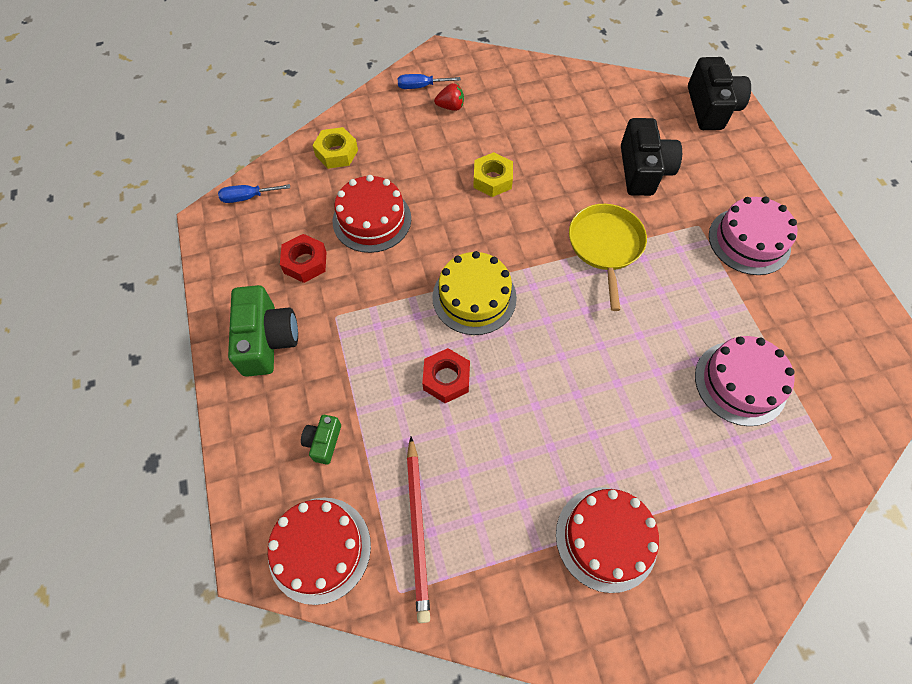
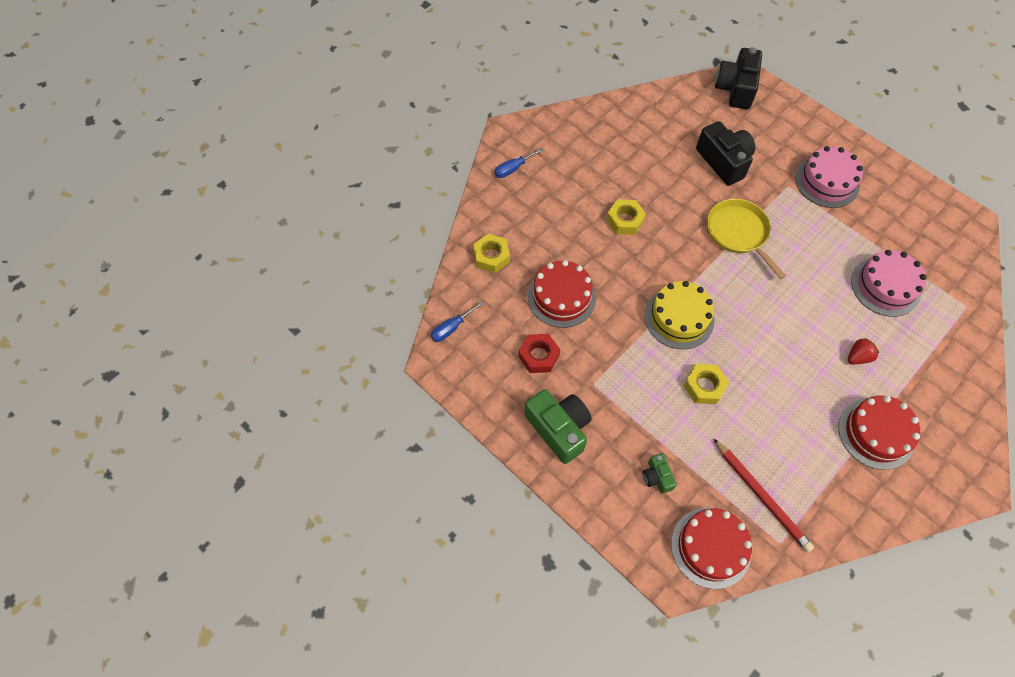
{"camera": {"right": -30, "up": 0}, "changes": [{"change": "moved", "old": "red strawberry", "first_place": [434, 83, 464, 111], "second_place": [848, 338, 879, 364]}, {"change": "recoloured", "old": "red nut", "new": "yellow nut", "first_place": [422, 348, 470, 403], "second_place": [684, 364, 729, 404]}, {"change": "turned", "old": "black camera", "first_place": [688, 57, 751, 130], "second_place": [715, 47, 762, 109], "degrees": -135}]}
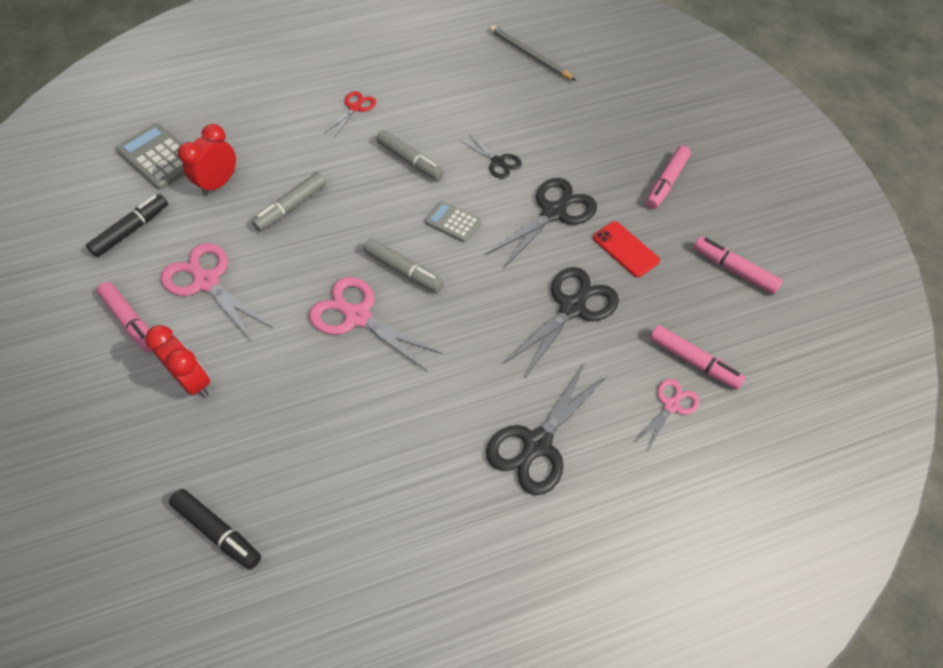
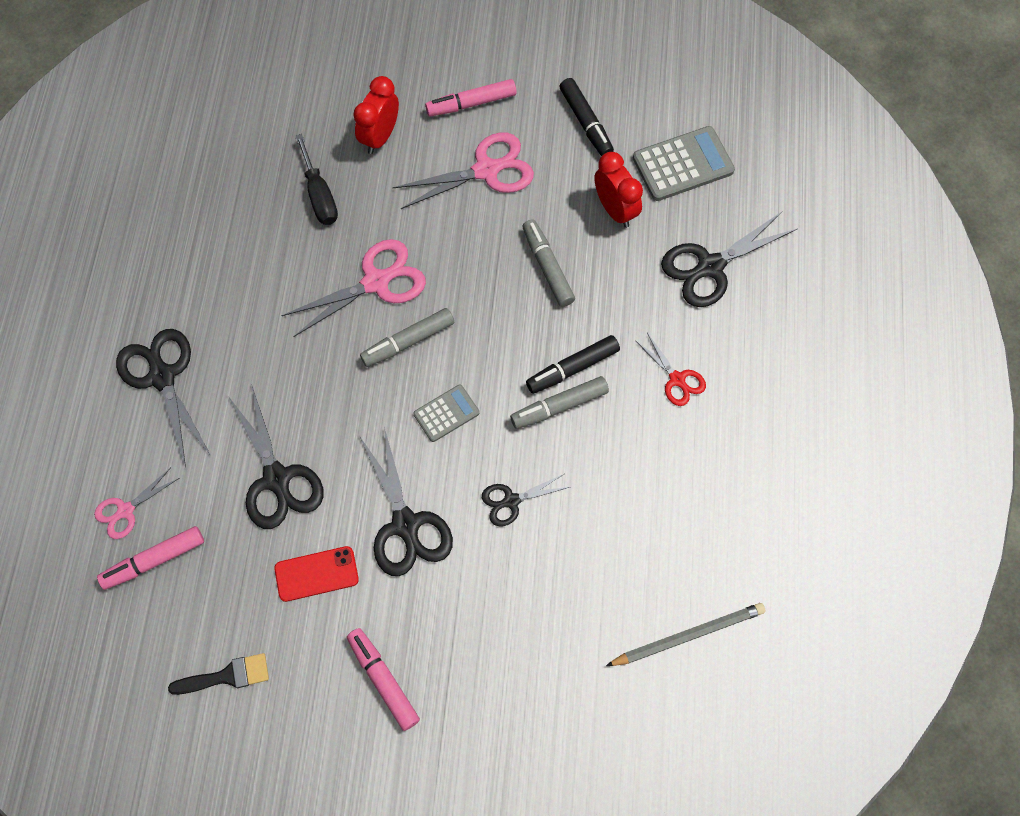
{"camera": {"right": 115, "up": 10}, "changes": [{"change": "added", "new": "black screwdriver", "second_place": [295, 134, 338, 225]}, {"change": "added", "new": "black scissors", "second_place": [661, 212, 797, 307]}, {"change": "moved", "old": "black marker", "first_place": [169, 489, 261, 570], "second_place": [526, 335, 620, 394]}, {"change": "replaced", "old": "pink marker", "new": "black brush", "first_place": [694, 237, 783, 294], "second_place": [168, 653, 269, 695]}, {"change": "turned", "old": "red clock", "first_place": [145, 325, 210, 398], "second_place": [353, 76, 399, 154], "degrees": 135}, {"change": "turned", "old": "pink scissors", "first_place": [634, 379, 700, 452], "second_place": [94, 468, 179, 539], "degrees": 75}]}
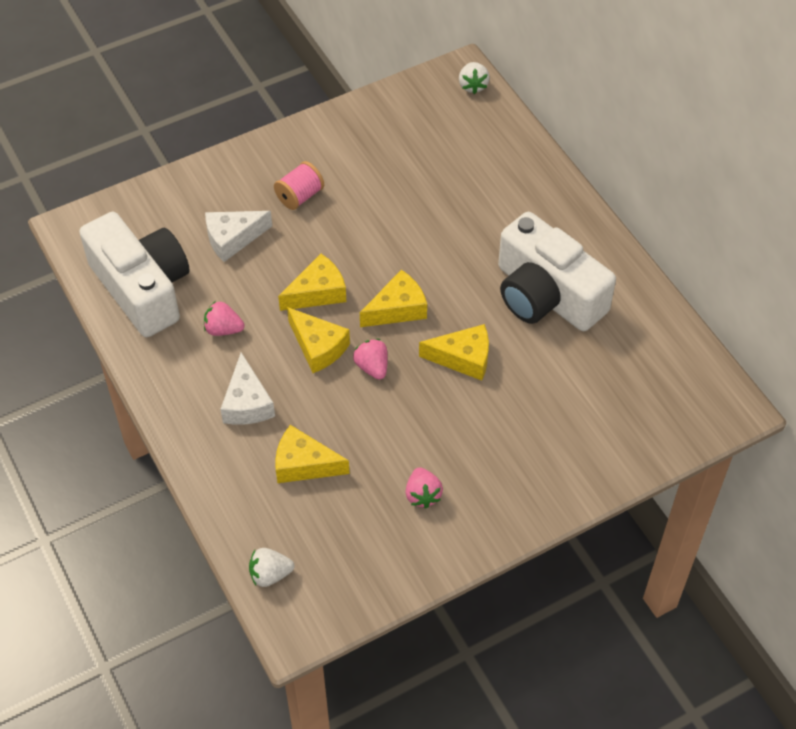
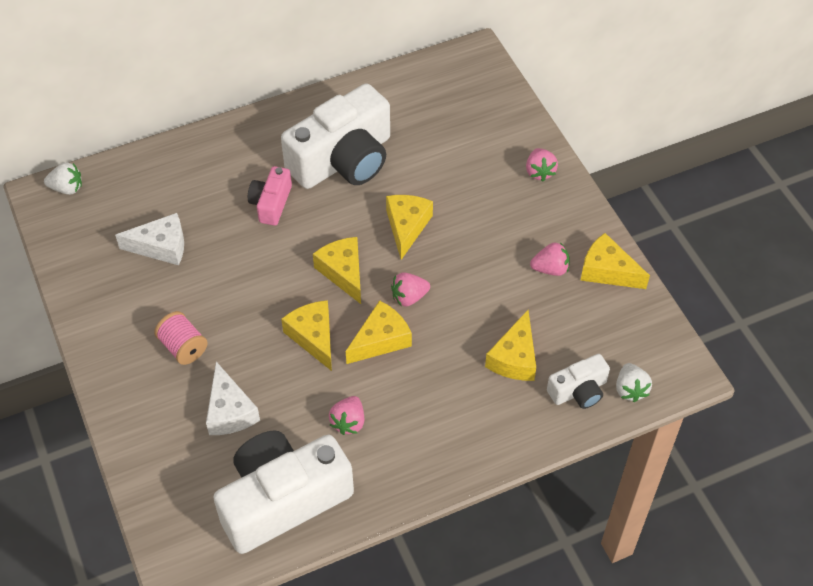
{"camera": {"right": -85, "up": 0}, "changes": [{"change": "added", "new": "pink camera", "second_place": [248, 166, 292, 226]}, {"change": "added", "new": "pink strawberry", "second_place": [526, 148, 558, 182]}, {"change": "added", "new": "white camera", "second_place": [547, 354, 610, 409]}, {"change": "added", "new": "yellow cheese", "second_place": [580, 233, 650, 289]}, {"change": "moved", "old": "white cheese", "first_place": [220, 352, 275, 425], "second_place": [115, 213, 184, 265]}]}
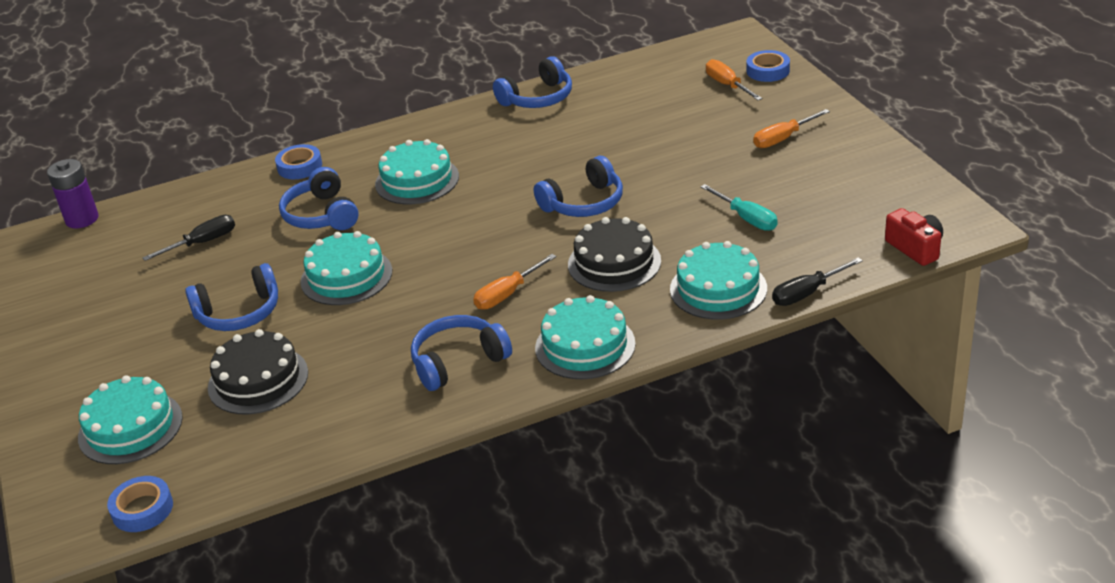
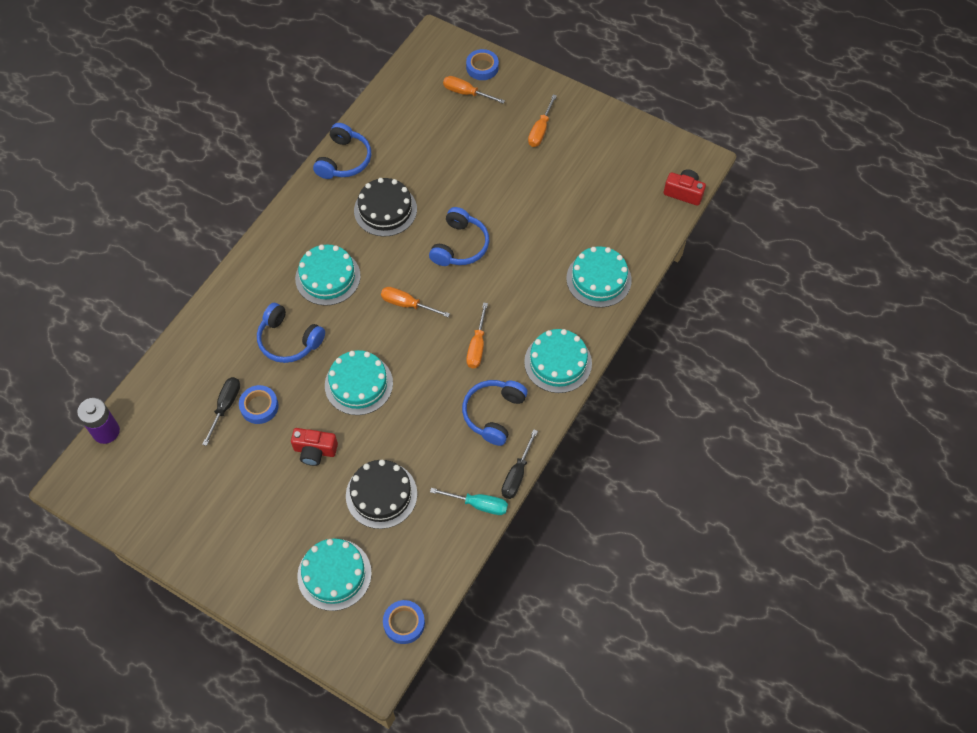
{"camera": {"right": -40, "up": 25}, "changes": [{"change": "added", "new": "orange screwdriver", "second_place": [381, 287, 450, 317]}, {"change": "moved", "old": "blue tape", "first_place": [275, 144, 322, 179], "second_place": [239, 385, 279, 424]}, {"change": "moved", "old": "black cake", "first_place": [568, 217, 661, 292], "second_place": [354, 178, 417, 237]}, {"change": "moved", "old": "turquoise screwdriver", "first_place": [701, 184, 778, 231], "second_place": [430, 488, 508, 515]}, {"change": "moved", "old": "black screwdriver", "first_place": [772, 257, 863, 306], "second_place": [502, 429, 538, 499]}, {"change": "replaced", "old": "blue headphones", "new": "red camera", "first_place": [185, 263, 278, 331], "second_place": [291, 428, 338, 466]}]}
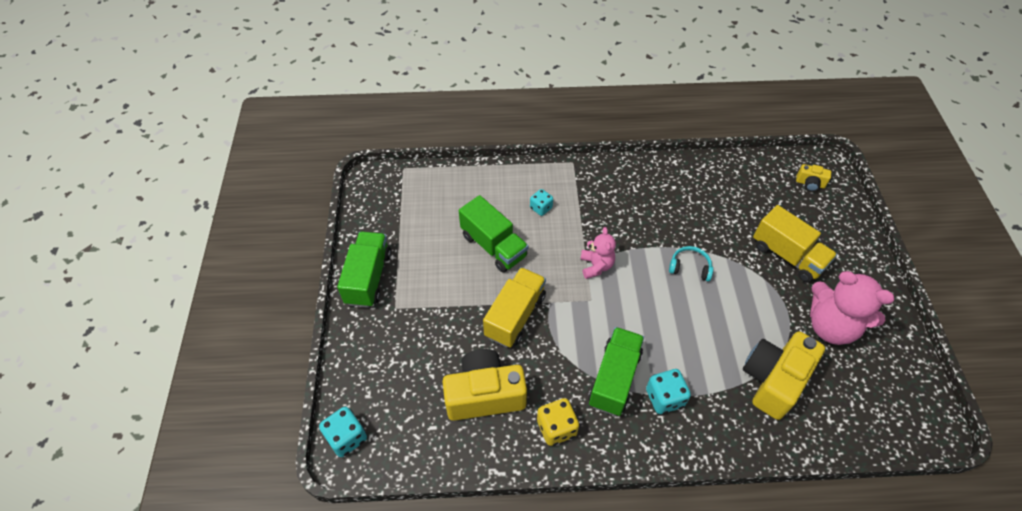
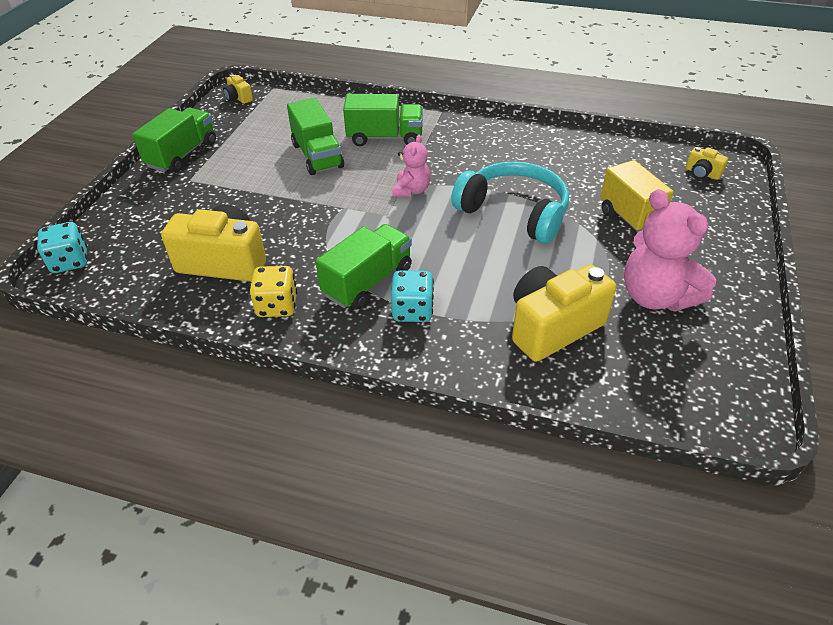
{"camera": {"right": 20, "up": -10}, "changes": [{"change": "removed", "old": "yellow truck", "first_place": [483, 267, 546, 348]}, {"change": "added", "new": "yellow camera", "second_place": [223, 74, 253, 104]}, {"change": "replaced", "old": "turquoise dice", "new": "green truck", "first_place": [530, 189, 553, 216], "second_place": [343, 94, 423, 146]}, {"change": "resized", "old": "turquoise headphones", "first_place": [669, 246, 713, 281], "second_place": [451, 161, 569, 243], "factor": 2.19}]}
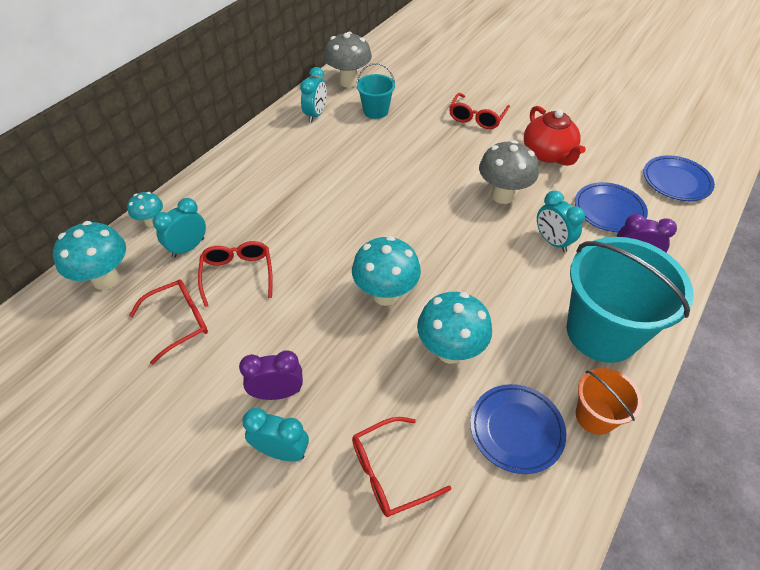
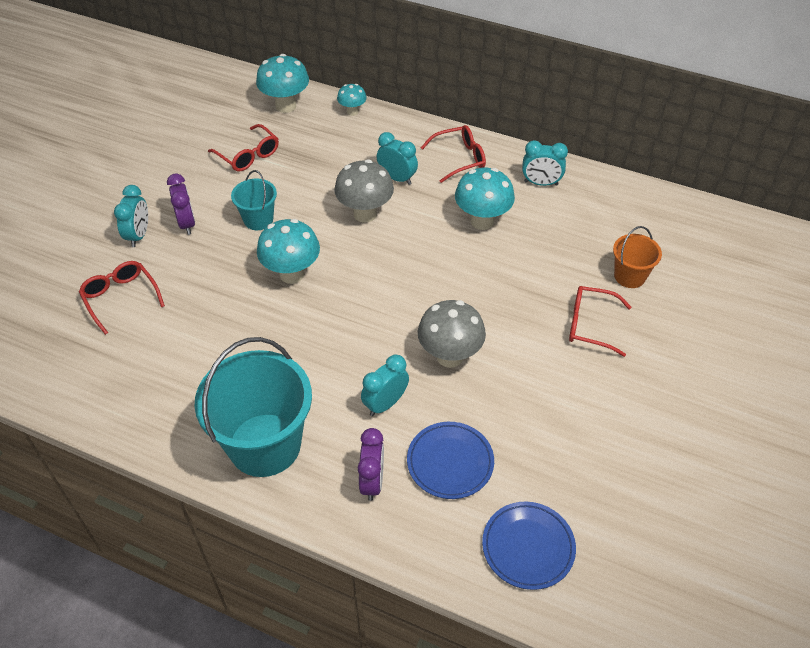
{"camera": {"right": 80, "up": 0}, "changes": [{"change": "removed", "old": "blue plate", "first_place": [470, 384, 566, 474]}, {"change": "removed", "old": "red teapot", "first_place": [524, 106, 586, 166]}, {"change": "moved", "old": "turquoise clock", "first_place": [152, 198, 206, 258], "second_place": [377, 132, 418, 185]}, {"change": "moved", "old": "red glasses", "first_place": [198, 241, 273, 307], "second_place": [421, 125, 486, 183]}, {"change": "moved", "old": "grey mushroom", "first_place": [324, 32, 372, 88], "second_place": [334, 159, 394, 223]}, {"change": "moved", "old": "turquoise bucket", "first_place": [356, 63, 395, 119], "second_place": [231, 170, 277, 230]}, {"change": "moved", "old": "turquoise mushroom", "first_place": [417, 292, 492, 364], "second_place": [455, 168, 515, 230]}, {"change": "moved", "old": "orange bucket", "first_place": [576, 368, 642, 435], "second_place": [613, 226, 662, 288]}]}
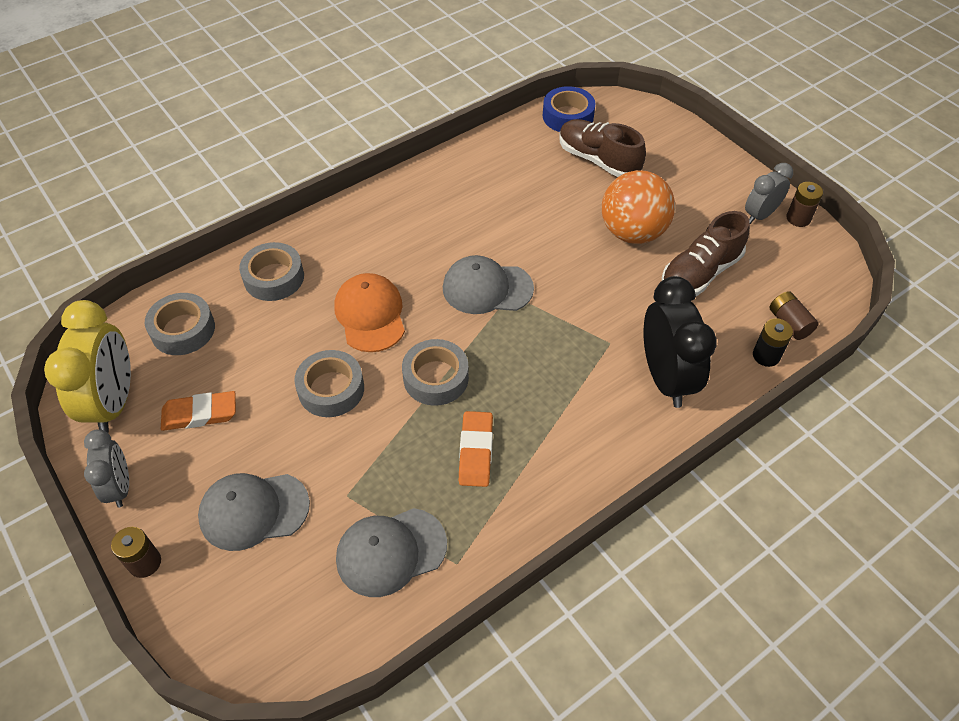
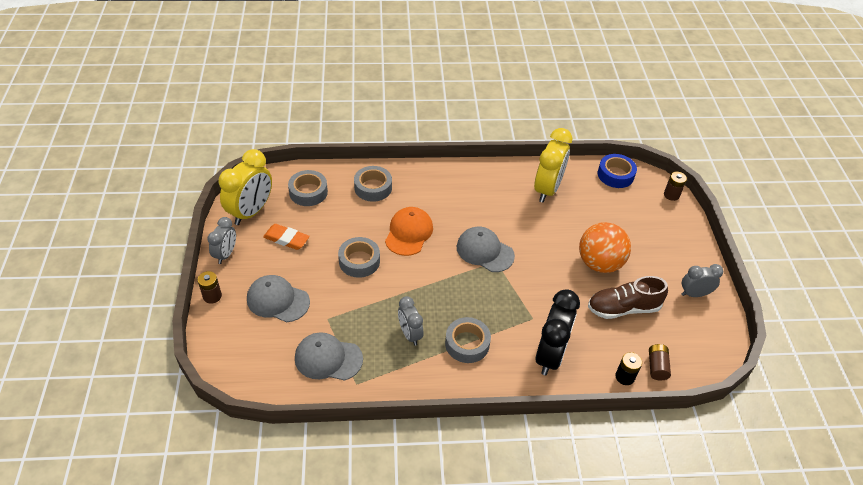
{"camera": {"right": 30, "up": -5}, "changes": [{"change": "removed", "old": "brown shoe", "first_place": [559, 119, 646, 177]}, {"change": "added", "new": "yellow clock", "second_place": [534, 128, 572, 203]}, {"change": "moved", "old": "grey tape", "first_place": [402, 339, 469, 406], "second_place": [445, 317, 491, 363]}, {"change": "moved", "old": "brown battery", "first_place": [786, 182, 823, 227], "second_place": [664, 172, 687, 201]}, {"change": "replaced", "old": "orange eraser", "new": "grey clock", "first_place": [459, 411, 493, 487], "second_place": [398, 296, 423, 346]}]}
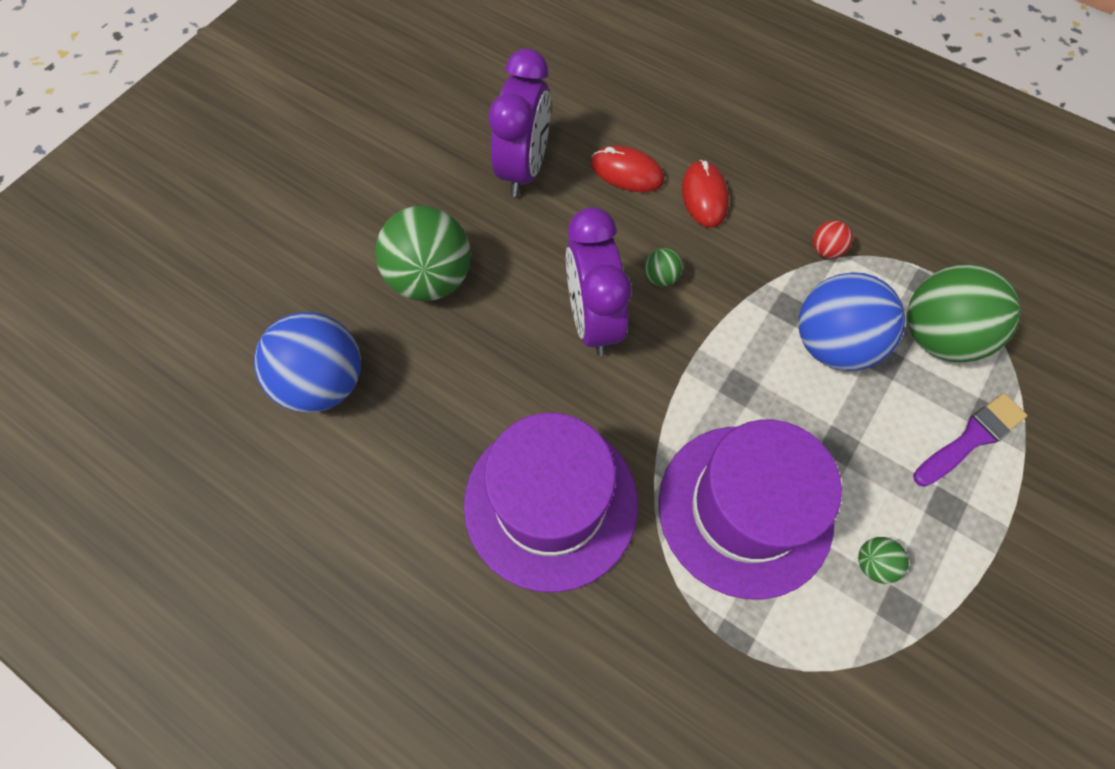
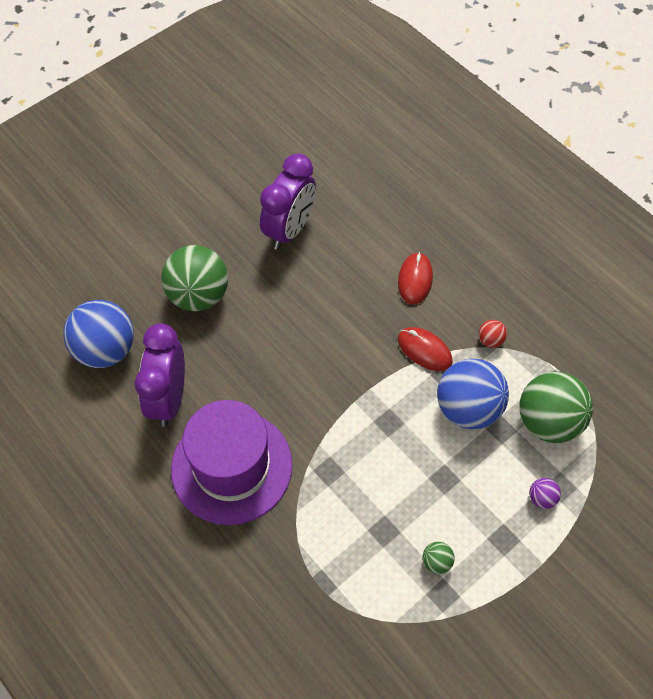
{"camera": {"right": 15, "up": -5}, "changes": [{"change": "removed", "old": "green ball", "first_place": [644, 248, 683, 286]}, {"change": "removed", "old": "purple hat", "first_place": [658, 420, 842, 599]}, {"change": "moved", "old": "purple clock", "first_place": [566, 207, 632, 356], "second_place": [135, 323, 185, 427]}, {"change": "moved", "old": "red mouse", "first_place": [591, 146, 665, 192], "second_place": [398, 327, 452, 371]}, {"change": "replaced", "old": "purple brush", "new": "purple ball", "first_place": [913, 393, 1027, 487], "second_place": [529, 478, 561, 509]}]}
